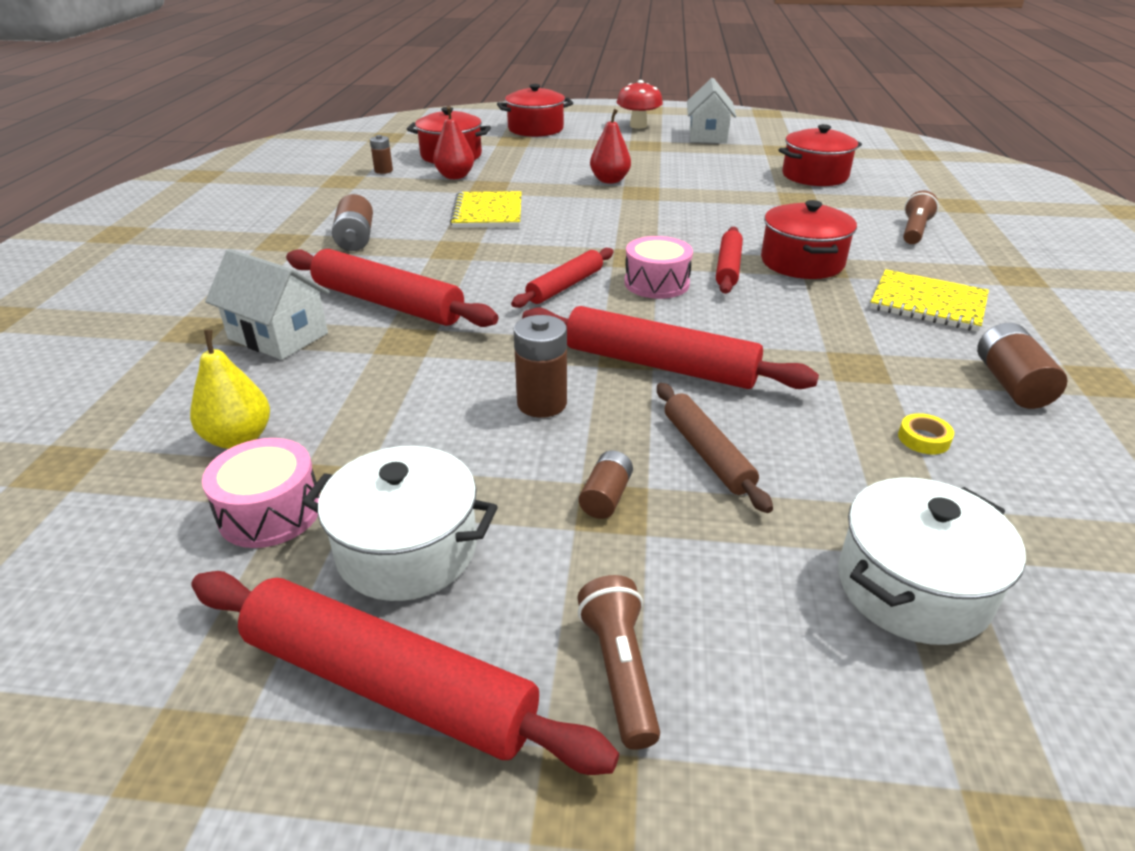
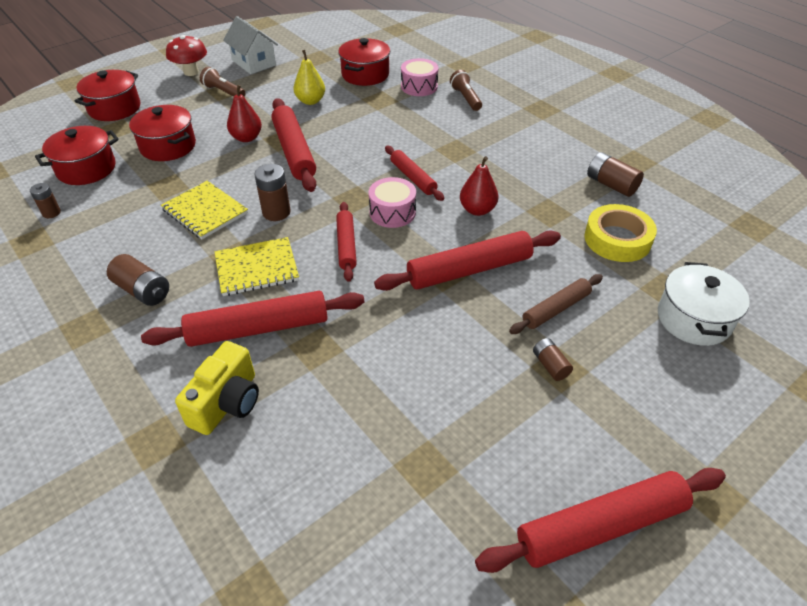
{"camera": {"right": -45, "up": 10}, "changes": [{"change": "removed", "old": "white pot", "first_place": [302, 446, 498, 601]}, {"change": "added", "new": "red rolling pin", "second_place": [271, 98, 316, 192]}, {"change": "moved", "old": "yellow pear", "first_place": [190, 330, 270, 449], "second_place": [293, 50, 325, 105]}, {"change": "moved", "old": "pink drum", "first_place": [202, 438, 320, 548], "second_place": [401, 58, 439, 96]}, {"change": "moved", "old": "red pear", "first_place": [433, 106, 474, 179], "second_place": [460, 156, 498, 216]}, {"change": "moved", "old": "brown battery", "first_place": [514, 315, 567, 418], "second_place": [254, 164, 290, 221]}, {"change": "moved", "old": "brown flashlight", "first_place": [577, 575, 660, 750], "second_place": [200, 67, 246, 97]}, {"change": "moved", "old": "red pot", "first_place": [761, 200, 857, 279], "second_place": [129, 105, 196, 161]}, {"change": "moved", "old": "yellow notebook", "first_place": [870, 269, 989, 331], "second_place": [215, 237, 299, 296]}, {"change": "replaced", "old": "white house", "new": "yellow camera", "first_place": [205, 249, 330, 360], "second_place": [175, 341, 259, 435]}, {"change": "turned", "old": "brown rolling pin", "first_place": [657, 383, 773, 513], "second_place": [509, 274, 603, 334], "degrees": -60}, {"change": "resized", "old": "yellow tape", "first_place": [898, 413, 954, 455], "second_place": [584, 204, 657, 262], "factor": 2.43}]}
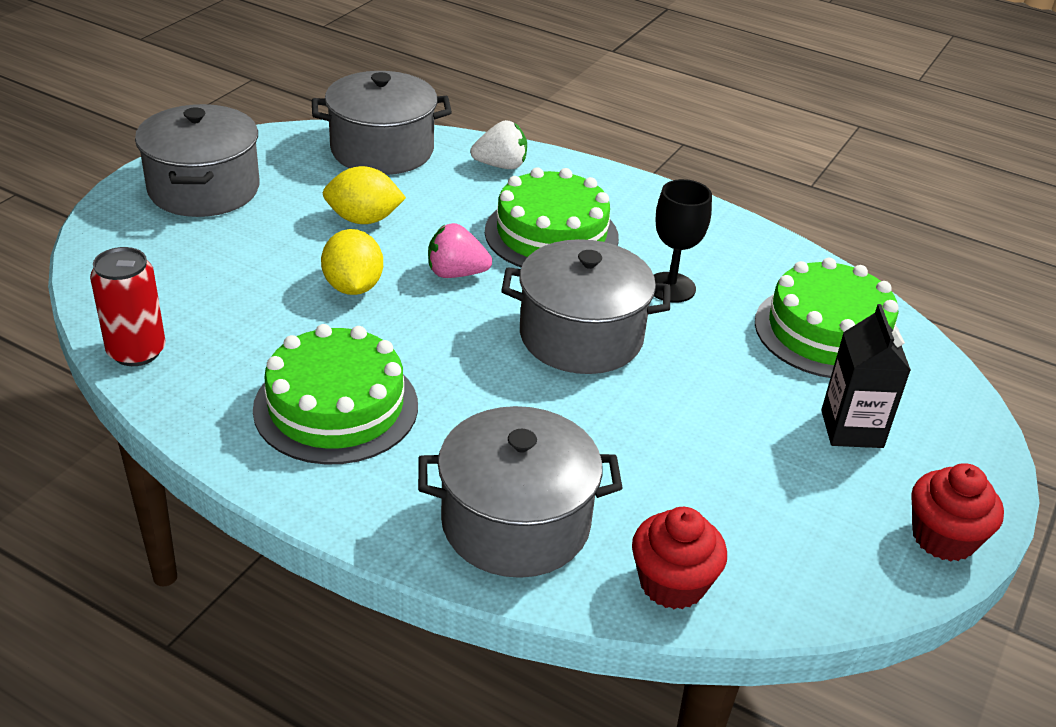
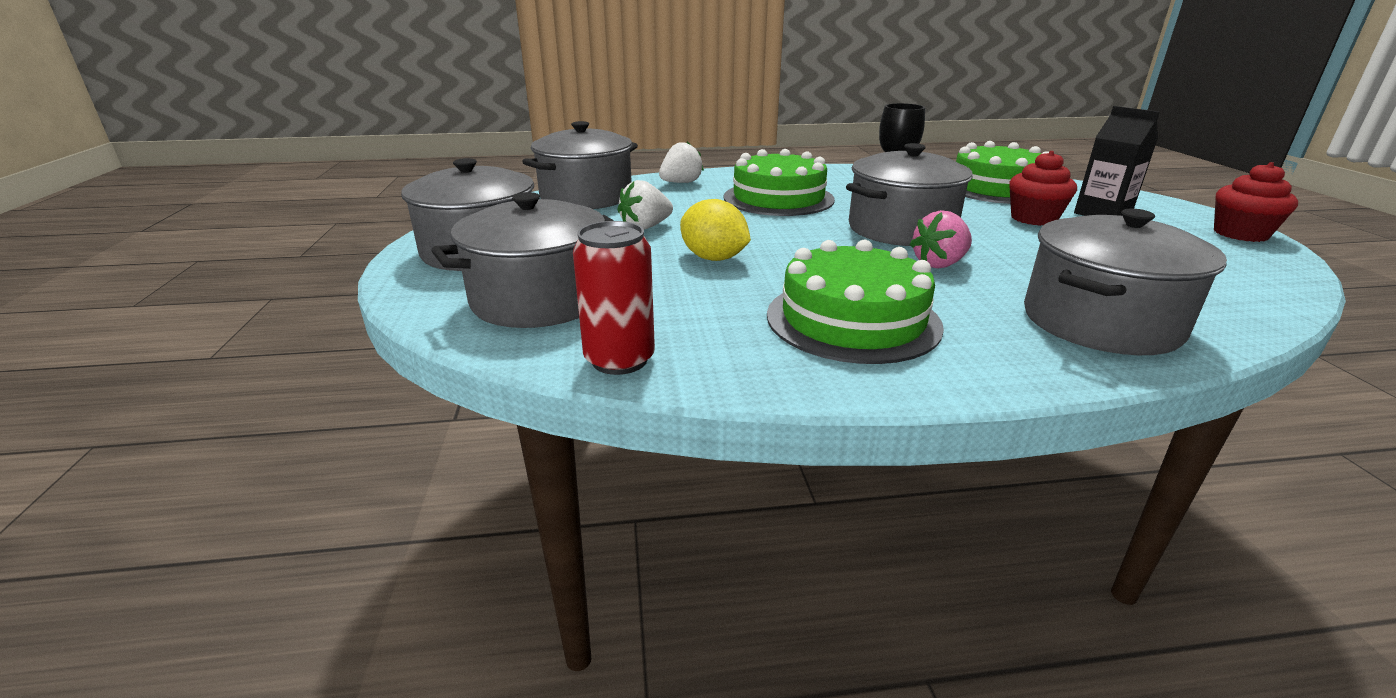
{"camera": {"right": -35, "up": -10}, "changes": [{"change": "added", "new": "grey pot", "second_place": [431, 192, 614, 328]}, {"change": "moved", "old": "pink strawberry", "first_place": [428, 223, 492, 278], "second_place": [910, 210, 972, 268]}, {"change": "moved", "old": "red cupcake", "first_place": [632, 507, 727, 609], "second_place": [1009, 151, 1077, 226]}, {"change": "replaced", "old": "yellow lemon", "new": "white strawberry", "first_place": [323, 166, 406, 224], "second_place": [617, 180, 673, 230]}]}
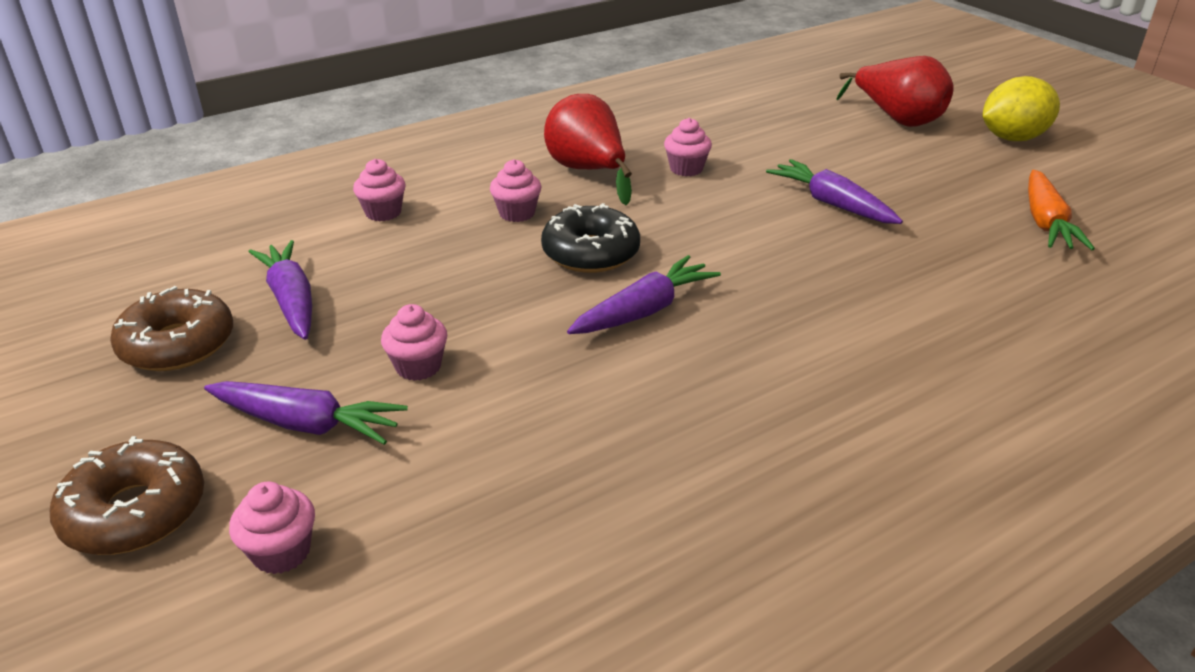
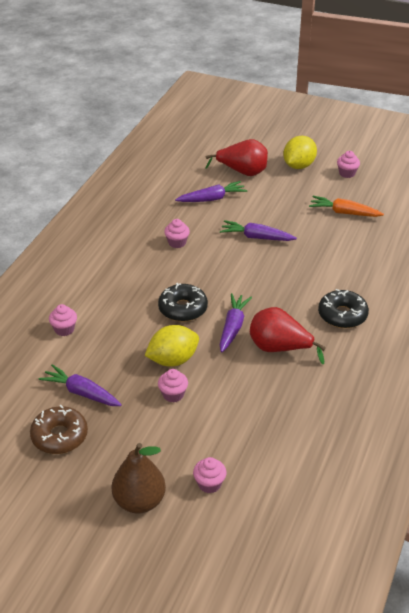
{"camera": {"right": -35, "up": 5}, "changes": [{"change": "added", "new": "yellow lemon", "second_place": [145, 325, 199, 367]}, {"change": "added", "new": "black donut", "second_place": [318, 289, 369, 328]}, {"change": "moved", "old": "purple carrot", "first_place": [204, 381, 408, 445], "second_place": [175, 181, 247, 202]}, {"change": "moved", "old": "pink cupcake", "first_place": [490, 159, 542, 222], "second_place": [337, 151, 360, 178]}, {"change": "moved", "old": "red pear", "first_place": [544, 94, 632, 205], "second_place": [250, 307, 326, 364]}, {"change": "replaced", "old": "brown donut", "new": "brown pear", "first_place": [50, 436, 204, 555], "second_place": [111, 443, 166, 514]}, {"change": "turned", "old": "orange carrot", "first_place": [1028, 170, 1095, 250], "second_place": [309, 196, 384, 217], "degrees": 135}]}
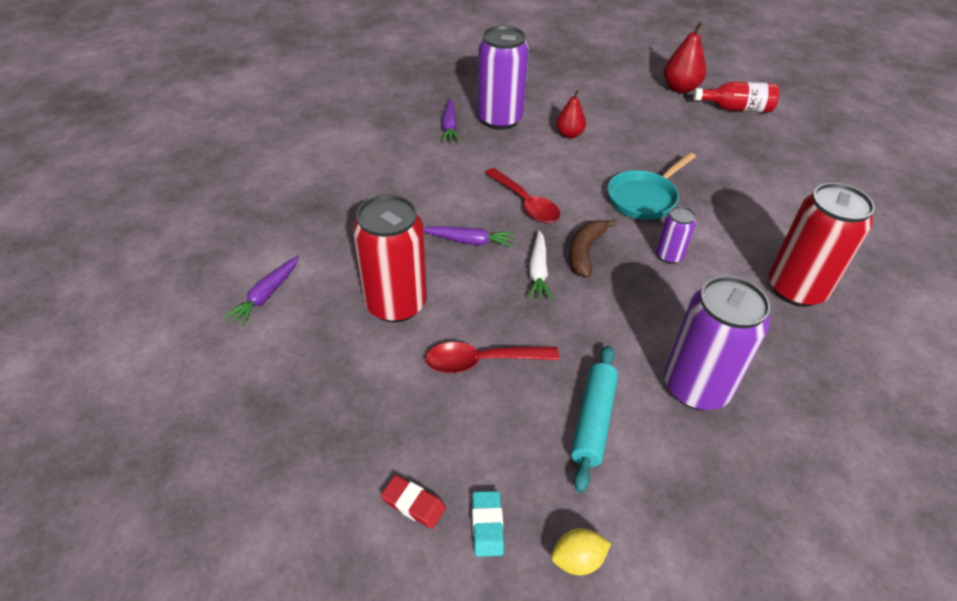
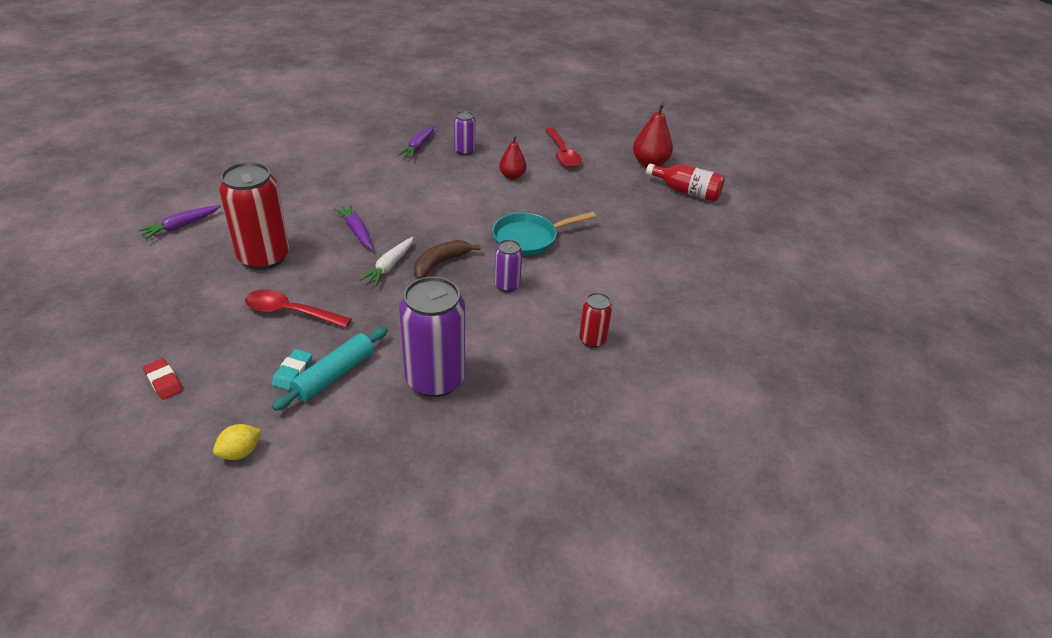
{"camera": {"right": 20, "up": -5}, "changes": [{"change": "moved", "old": "turquoise eraser", "first_place": [472, 491, 504, 557], "second_place": [272, 349, 312, 390]}, {"change": "moved", "old": "red spoon", "first_place": [485, 168, 560, 223], "second_place": [545, 128, 581, 167]}, {"change": "turned", "old": "purple carrot", "first_place": [423, 226, 515, 248], "second_place": [334, 204, 373, 250], "degrees": -150}, {"change": "turned", "old": "yellow lemon", "first_place": [551, 528, 611, 575], "second_place": [213, 424, 262, 460], "degrees": -45}, {"change": "resized", "old": "purple can", "first_place": [477, 25, 529, 130], "second_place": [454, 111, 475, 155], "factor": 0.5}, {"change": "resized", "old": "red can", "first_place": [769, 183, 875, 307], "second_place": [579, 293, 612, 348], "factor": 0.5}]}
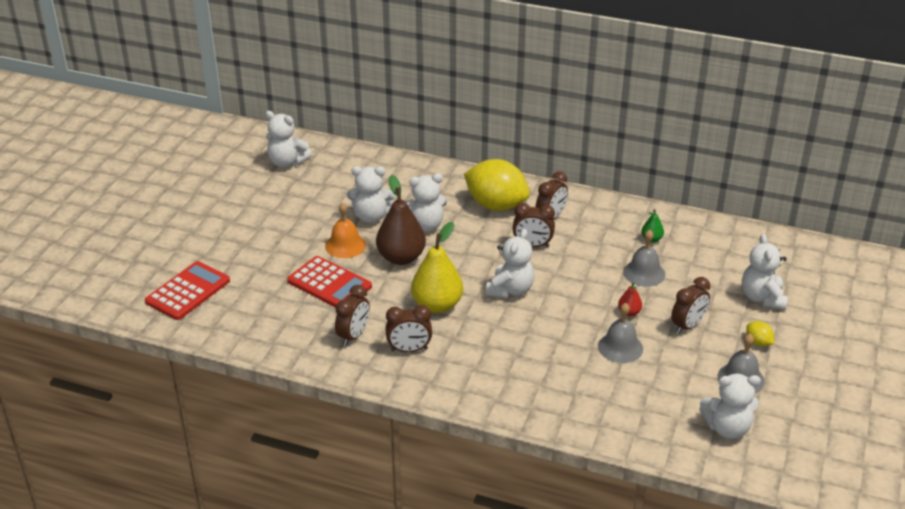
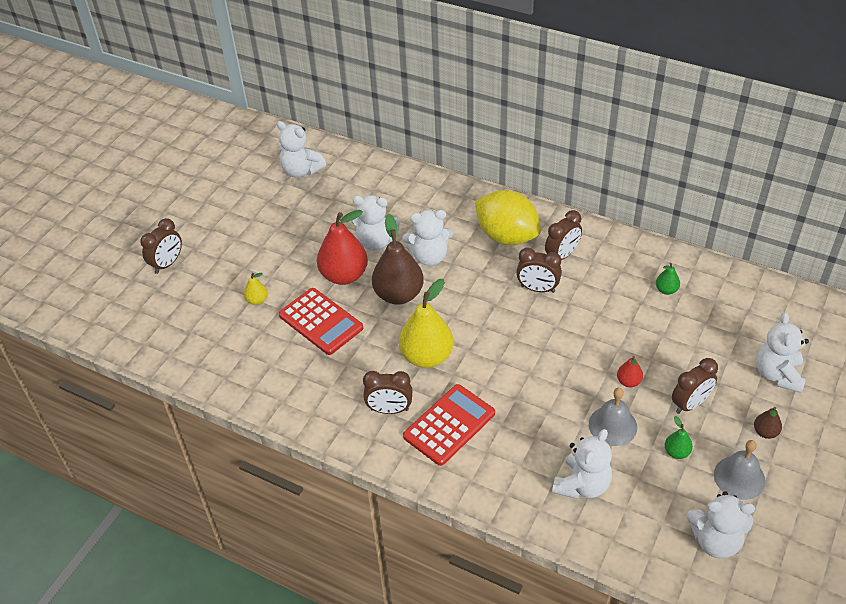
{"camera": {"right": 10, "up": 10}, "changes": [{"change": "removed", "old": "grey bell", "first_place": [623, 230, 665, 287]}, {"change": "added", "new": "yellow pear", "second_place": [244, 273, 268, 305]}, {"change": "added", "new": "green pear", "second_place": [665, 416, 693, 459]}, {"change": "moved", "old": "red calculator", "first_place": [145, 261, 230, 320], "second_place": [403, 384, 495, 466]}, {"change": "moved", "old": "brown clock", "first_place": [335, 285, 370, 346], "second_place": [141, 218, 182, 274]}, {"change": "moved", "old": "white teddy bear", "first_place": [486, 229, 534, 298], "second_place": [552, 429, 612, 499]}, {"change": "replaced", "old": "orange bell", "new": "red pear", "first_place": [325, 202, 366, 258], "second_place": [317, 210, 368, 285]}, {"change": "replaced", "old": "yellow lemon", "new": "brown pear", "first_place": [746, 321, 774, 347], "second_place": [754, 407, 782, 439]}]}
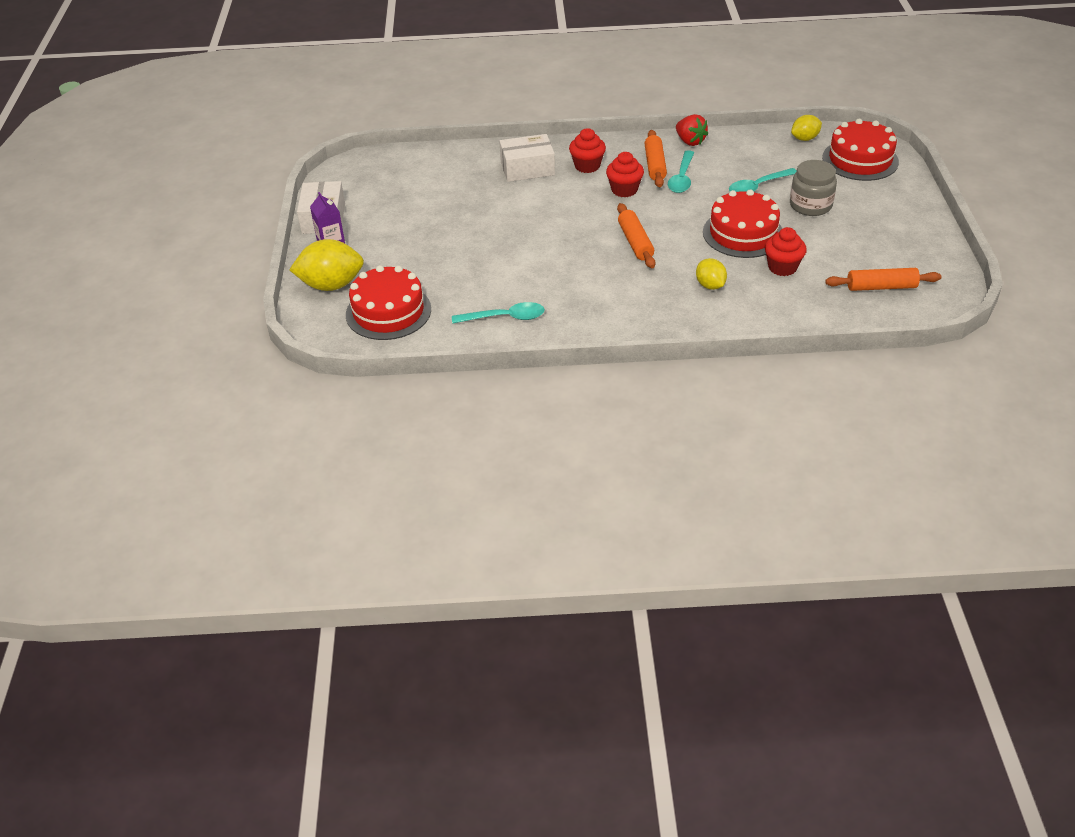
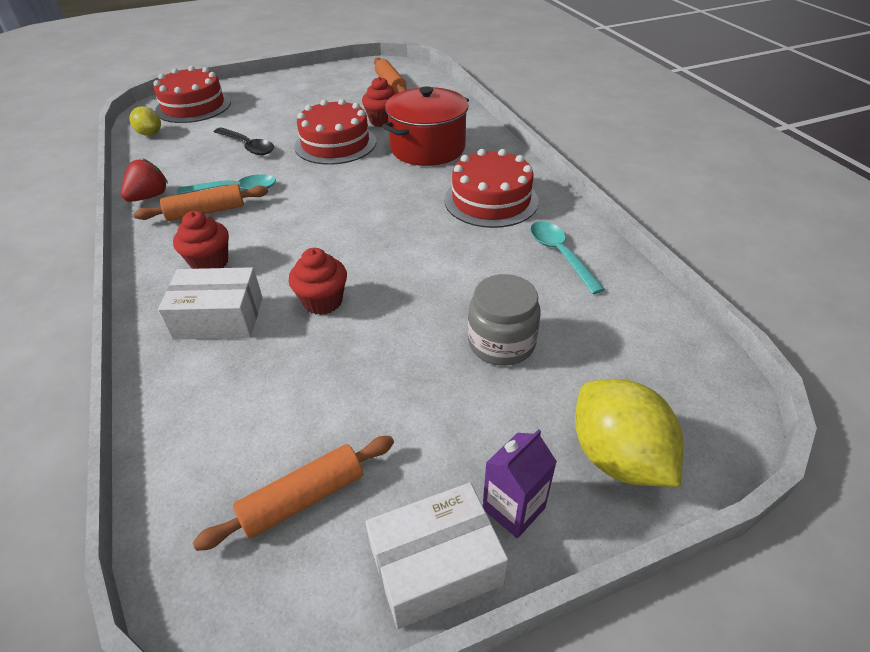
{"camera": {"right": -110, "up": 0}, "changes": [{"change": "moved", "old": "red cake", "first_place": [346, 265, 431, 340], "second_place": [444, 149, 539, 228]}, {"change": "moved", "old": "red cupcake", "first_place": [606, 152, 644, 197], "second_place": [288, 248, 347, 315]}, {"change": "moved", "old": "orange rolling pin", "first_place": [617, 203, 656, 268], "second_place": [193, 436, 394, 551]}, {"change": "moved", "old": "grey jar", "first_place": [790, 160, 837, 216], "second_place": [468, 274, 541, 366]}, {"change": "replaced", "old": "yellow lemon", "new": "red pot", "first_place": [696, 258, 727, 290], "second_place": [382, 86, 469, 166]}, {"change": "recoloured", "old": "turquoise spoon", "new": "black spoon", "first_place": [729, 168, 797, 192], "second_place": [214, 127, 274, 155]}, {"change": "turned", "old": "white box", "first_place": [499, 134, 555, 182], "second_place": [158, 267, 263, 339], "degrees": -60}]}
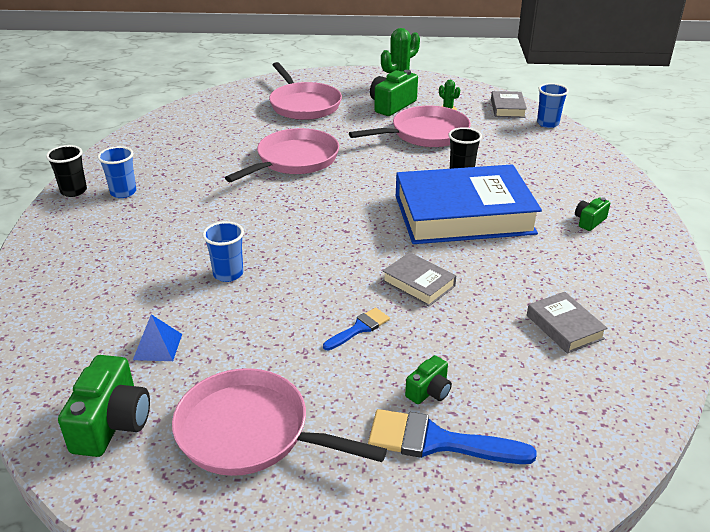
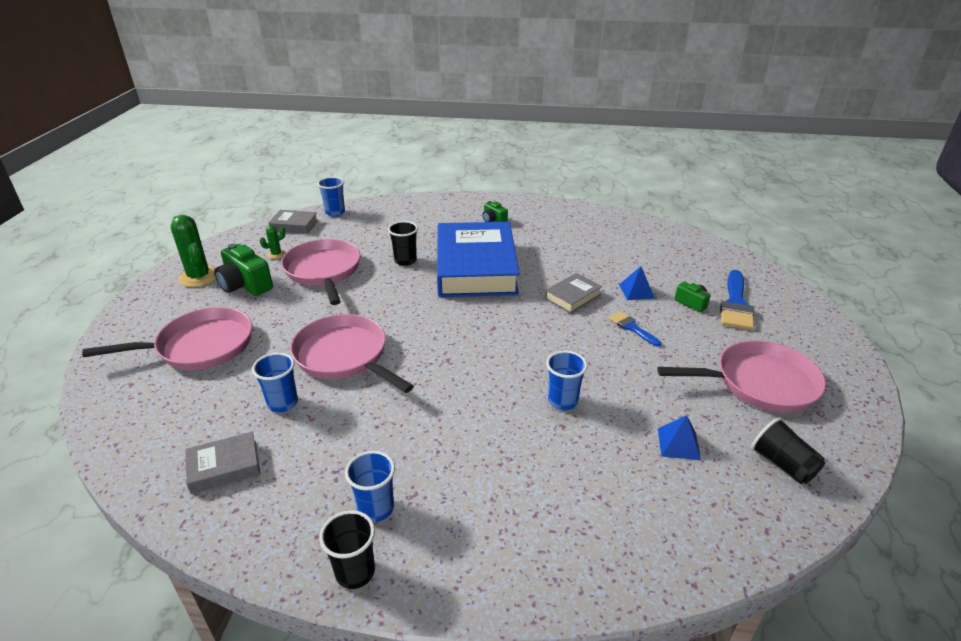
{"camera": {"right": -85, "up": 0}, "changes": [{"change": "added", "new": "blue cup", "second_place": [252, 352, 298, 412]}, {"change": "added", "new": "blue pyramid", "second_place": [619, 266, 655, 300]}, {"change": "moved", "old": "grey book", "first_place": [527, 292, 607, 354], "second_place": [185, 431, 261, 494]}, {"change": "replaced", "old": "green camera", "new": "black cup", "first_place": [58, 355, 150, 457], "second_place": [751, 417, 825, 484]}, {"change": "turned", "old": "pink pan", "first_place": [172, 368, 387, 476], "second_place": [657, 340, 826, 413], "degrees": -120}]}
